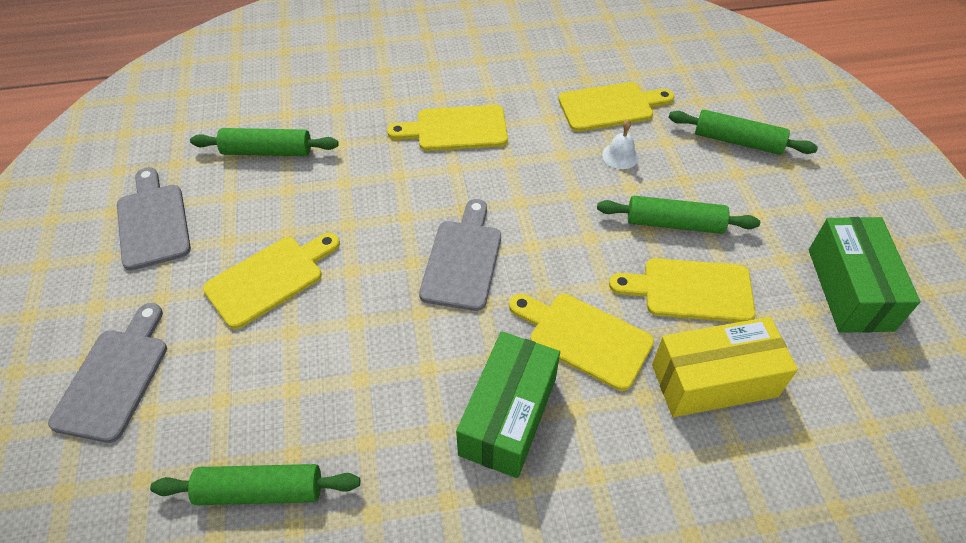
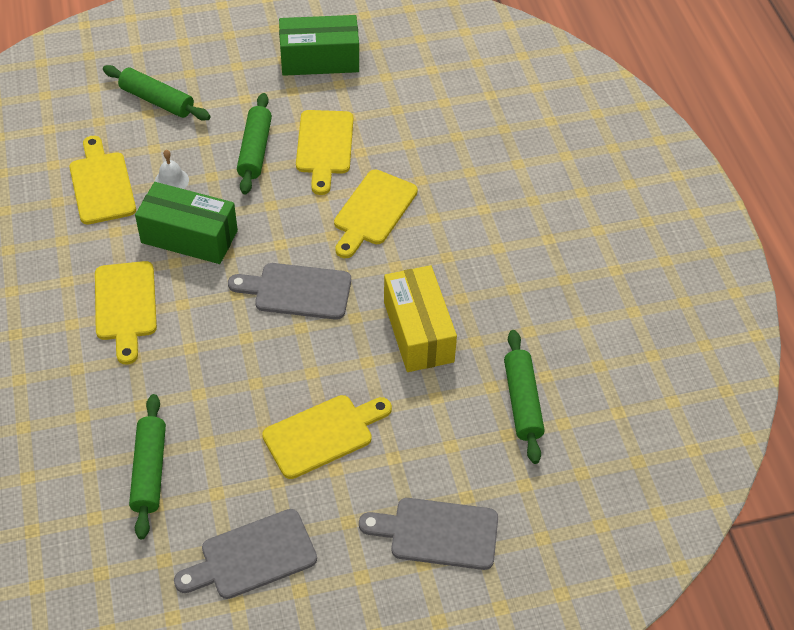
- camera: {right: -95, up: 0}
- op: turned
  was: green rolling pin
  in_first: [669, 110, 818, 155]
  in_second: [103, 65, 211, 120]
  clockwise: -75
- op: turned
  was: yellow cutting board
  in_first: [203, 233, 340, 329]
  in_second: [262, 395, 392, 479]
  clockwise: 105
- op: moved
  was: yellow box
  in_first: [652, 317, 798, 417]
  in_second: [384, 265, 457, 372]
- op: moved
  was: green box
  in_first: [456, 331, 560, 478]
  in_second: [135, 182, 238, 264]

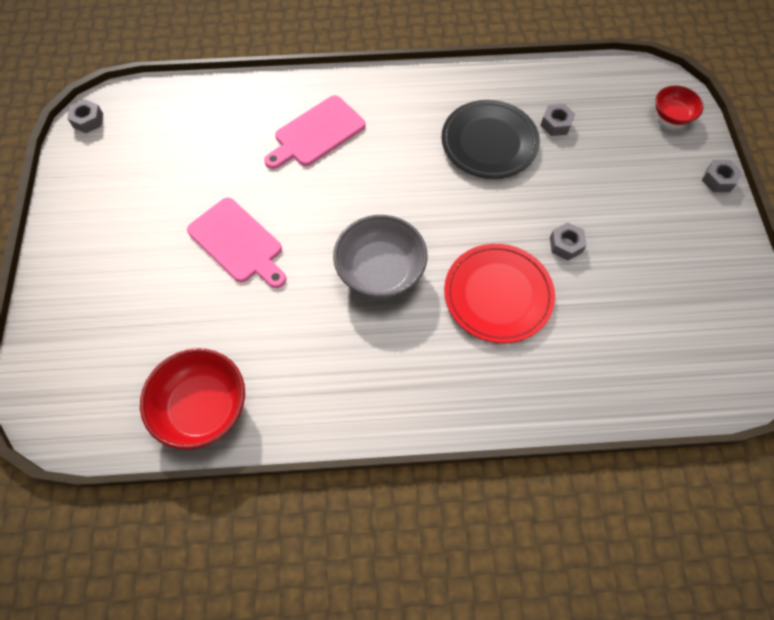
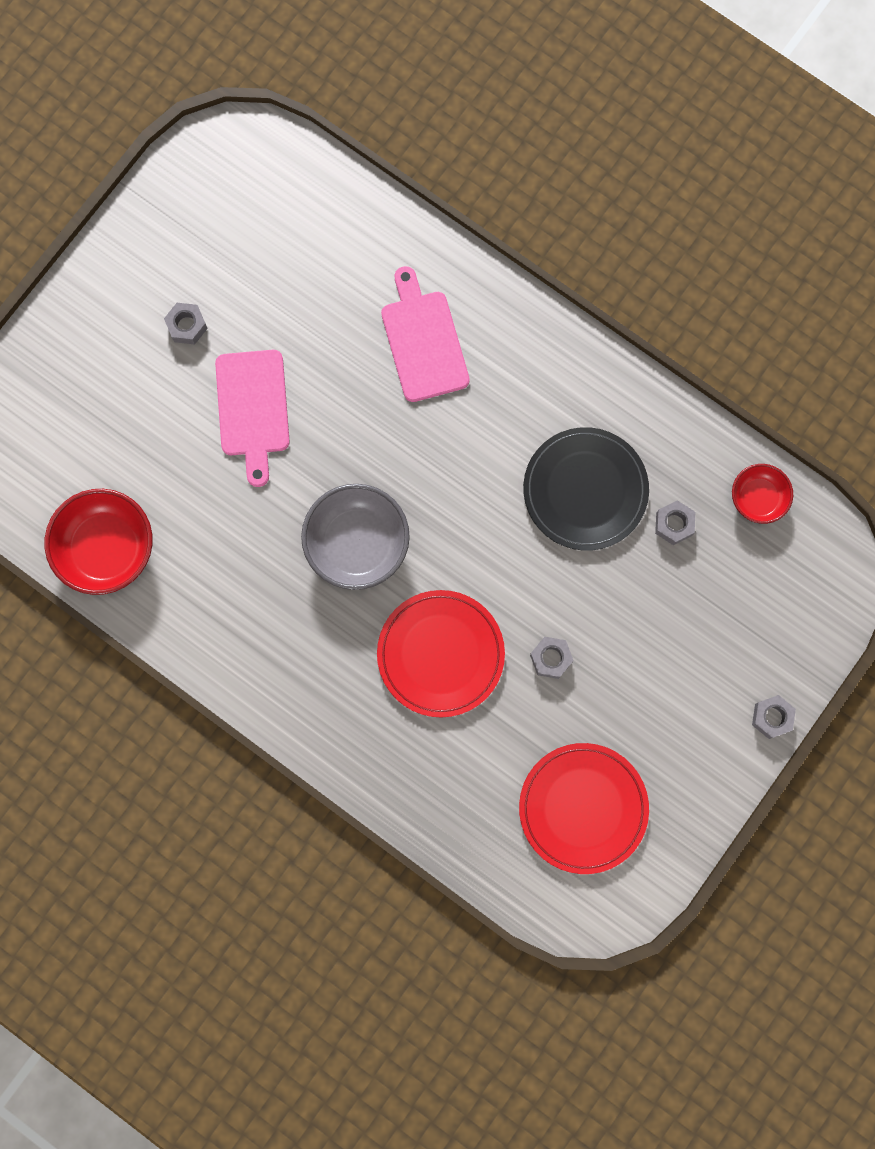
- camera: {right: 40, up: 15}
- op: moved
  was: red bowl
  in_first: [655, 85, 704, 125]
  in_second: [732, 464, 793, 524]
- op: turned
  was: pink cutting board
  in_first: [264, 95, 366, 169]
  in_second: [381, 266, 470, 402]
  clockwise: 75
- op: moved
  was: grey nut
  in_first: [67, 99, 103, 133]
  in_second: [164, 303, 208, 344]
- op: added
  now: red plate
  in_second: [519, 743, 649, 874]

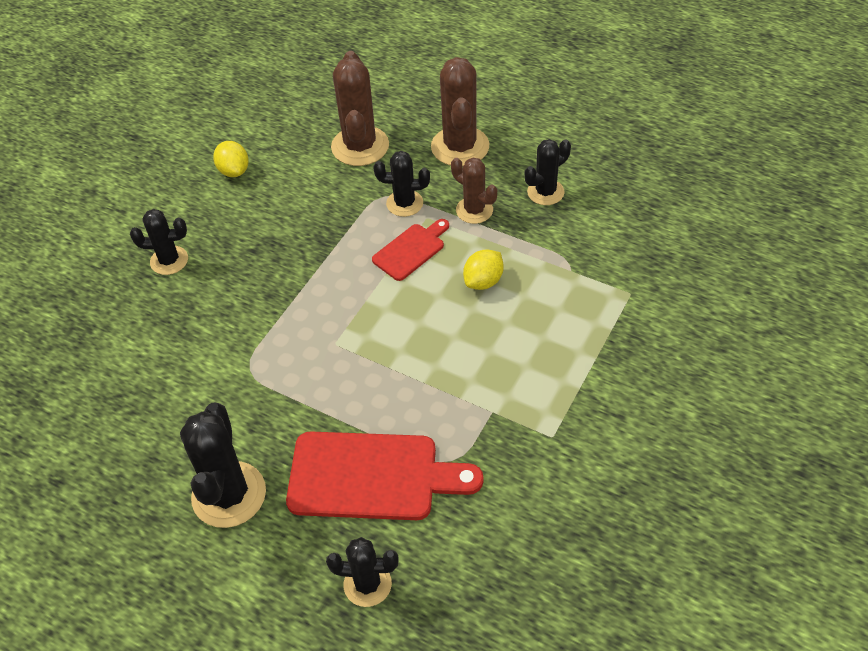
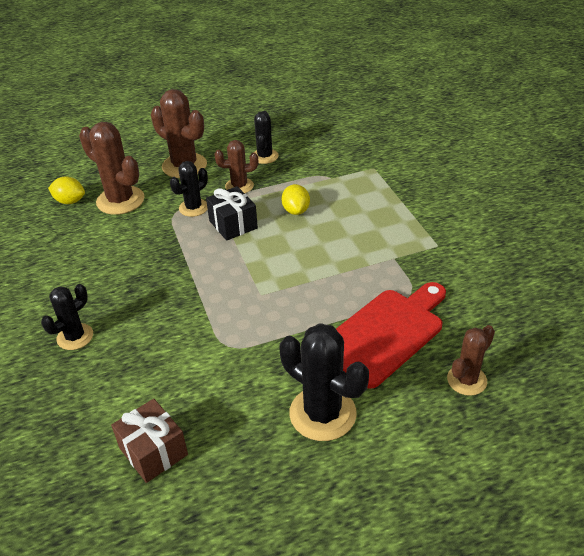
- camera: {right: -50, up: -10}
- op: moved
  was: yellow lemon
  in_first: [213, 141, 249, 177]
  in_second: [48, 176, 85, 204]
- op: replaced
  was: red cutting board
  now: black gift
  in_first: [372, 219, 449, 281]
  in_second: [206, 186, 258, 241]
- op: recoloured
  was: black cactus
  now: brown cactus
  in_first: [326, 537, 399, 607]
  in_second: [447, 325, 495, 396]
- op: added
  now: brown gift
  in_second: [111, 399, 188, 483]

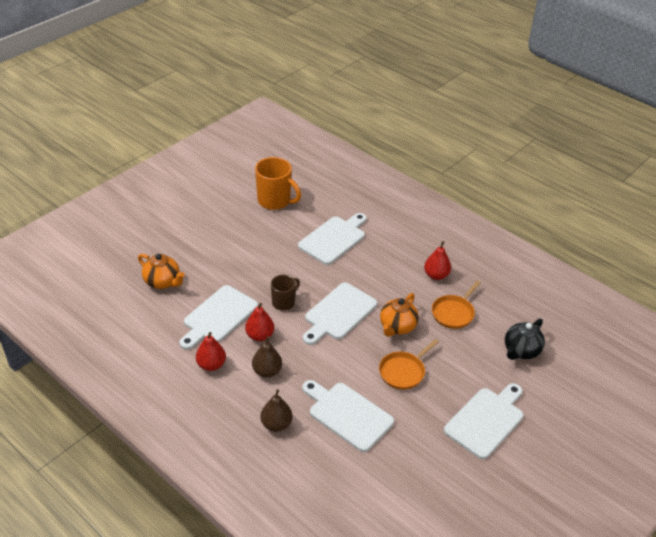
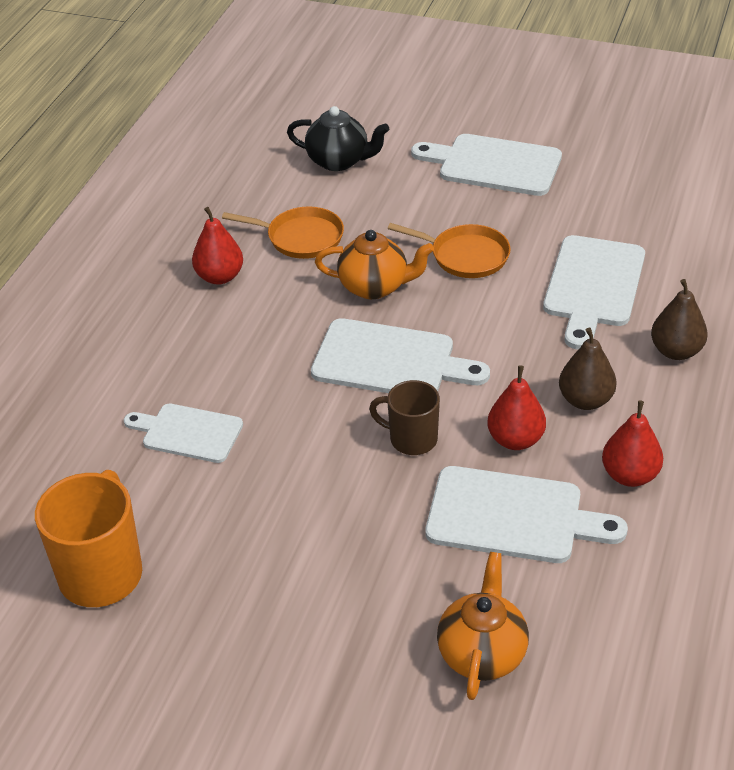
- camera: {right: -110, up: 0}
- op: resized
  was: white cutting board
  in_first: [298, 213, 367, 265]
  in_second: [124, 404, 243, 463]
  ratio: 0.65

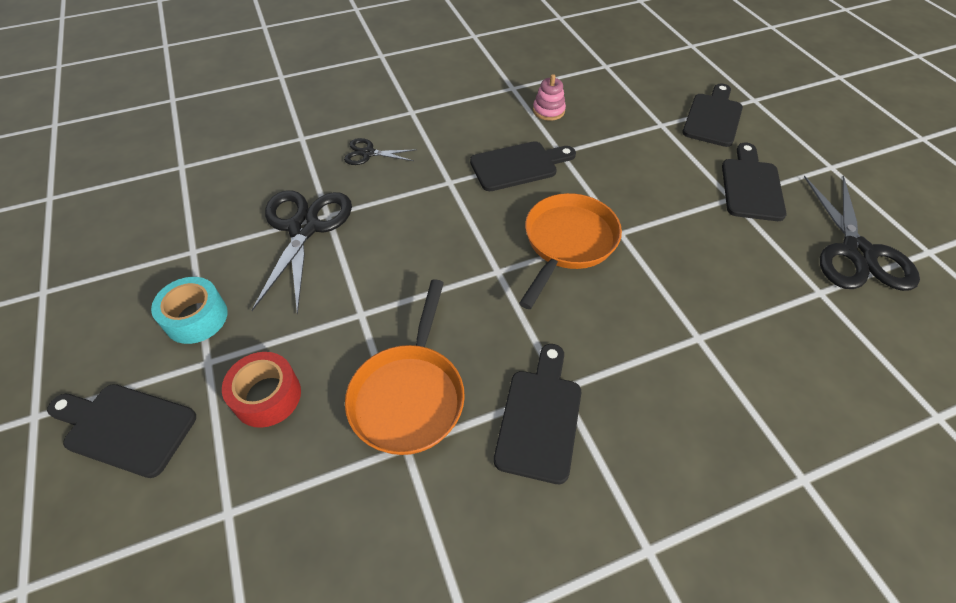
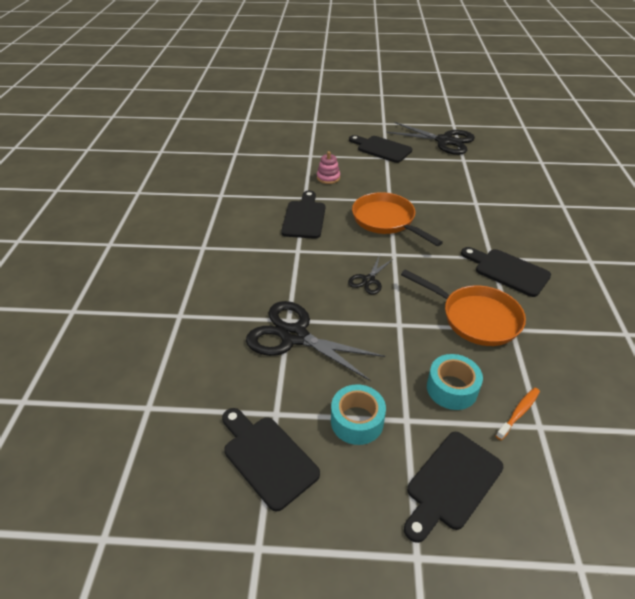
- camera: {right: -65, up: -10}
- op: moved
  was: pink stacking toy
  in_first: [533, 74, 566, 121]
  in_second: [317, 151, 340, 184]
- op: moved
  was: black cutting board
  in_first: [682, 83, 743, 147]
  in_second: [222, 408, 320, 511]
- op: moved
  was: black scissors
  in_first: [344, 138, 417, 165]
  in_second: [348, 255, 393, 294]
- op: recoloured
  was: red tape
  now: turquoise tape
  in_first: [222, 352, 301, 428]
  in_second: [427, 354, 483, 410]
- op: added
  now: orange toothbrush
  in_second: [496, 388, 540, 440]

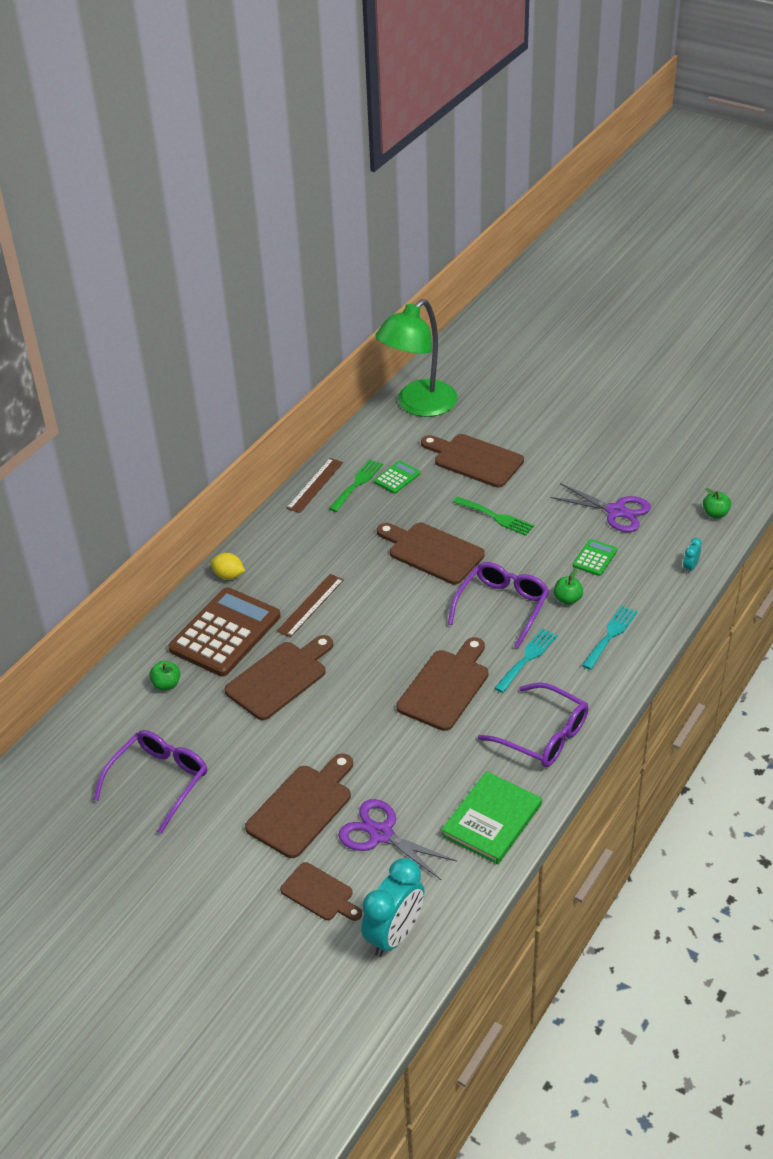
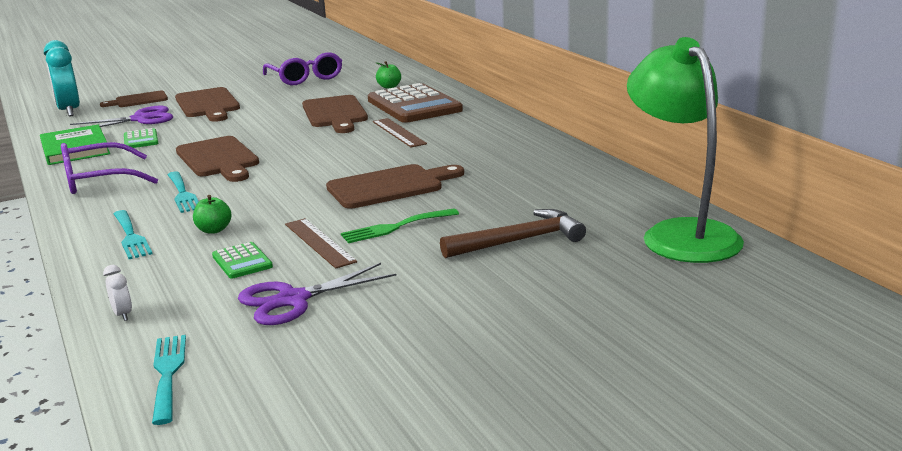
- camera: {right: 120, up: -20}
- op: replaced
  was: brown cutting board
  now: brown hammer
  in_first: [421, 434, 524, 487]
  in_second: [440, 209, 586, 258]
- op: moved
  was: brown ruler
  in_first: [286, 458, 343, 513]
  in_second: [285, 218, 357, 269]
- op: removed
  was: green fork
  in_first: [329, 459, 383, 512]
- op: moved
  was: green calculator
  in_first: [374, 461, 420, 494]
  in_second: [124, 128, 159, 148]
- op: replaced
  was: green apple
  now: turquoise fork
  in_first: [703, 488, 731, 518]
  in_second: [152, 335, 186, 425]
- op: recoloured
  was: turquoise clock
  now: white clock
  in_first: [683, 538, 702, 574]
  in_second: [103, 265, 132, 321]
- op: removed
  was: yellow lemon
  in_first: [210, 553, 245, 579]
- op: removed
  was: purple glasses
  in_first: [448, 562, 549, 648]

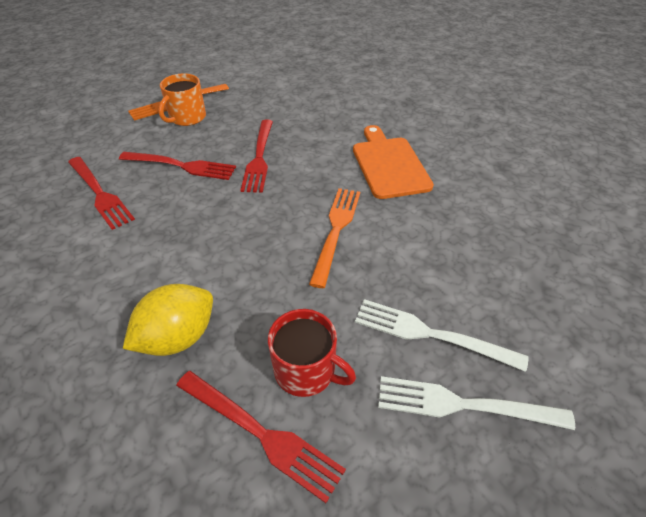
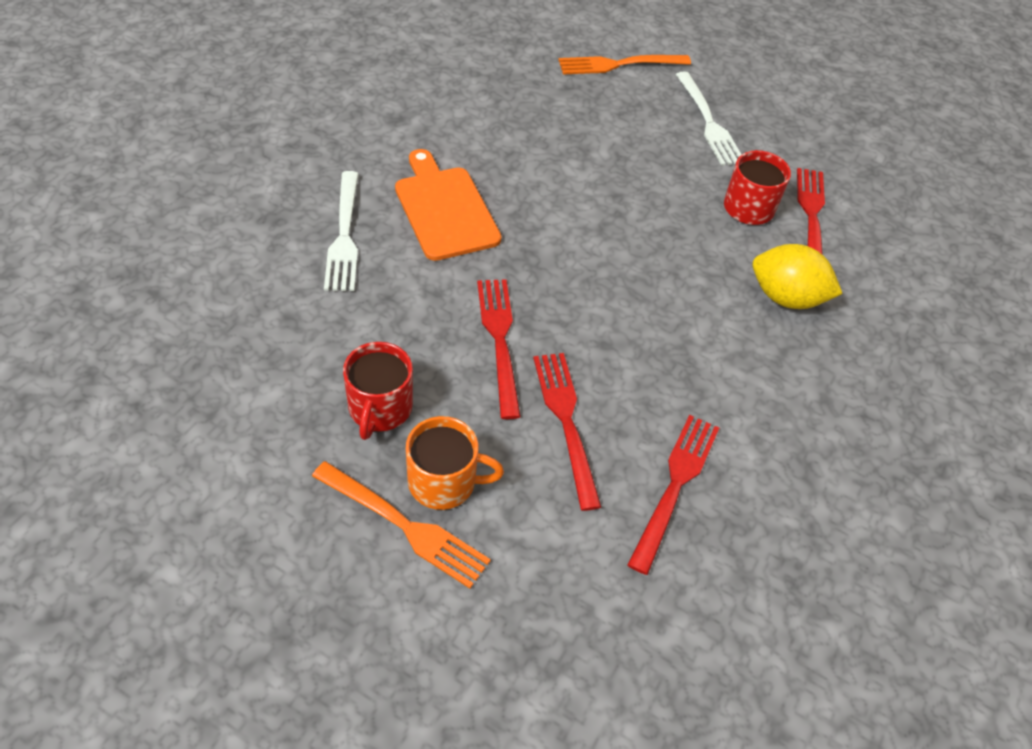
- camera: {right: -120, up: 5}
- op: turned
  was: red fork
  in_first: [240, 120, 273, 193]
  in_second: [477, 279, 521, 419]
  clockwise: -75
- op: turned
  was: orange cutting board
  in_first: [353, 125, 434, 199]
  in_second: [395, 149, 502, 261]
  clockwise: 105
- op: moved
  was: orange fork
  in_first: [309, 188, 360, 288]
  in_second: [558, 55, 691, 74]
- op: moved
  was: white fork
  in_first: [355, 299, 528, 372]
  in_second: [324, 171, 359, 291]
- op: added
  now: red mug
  in_second: [343, 342, 413, 440]

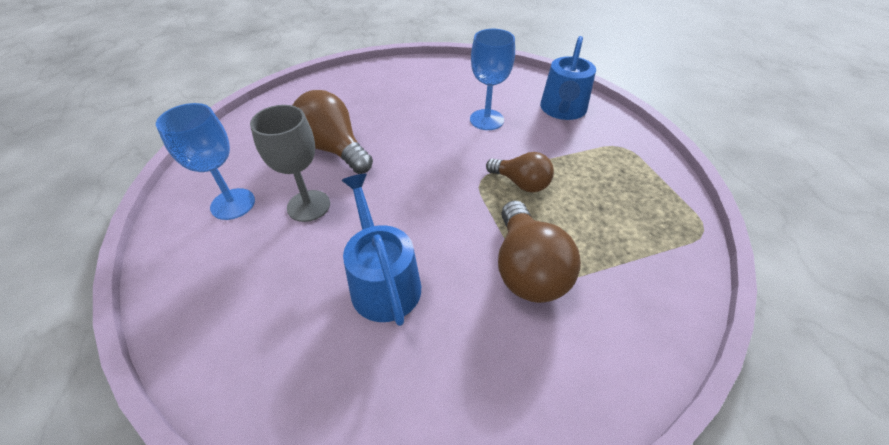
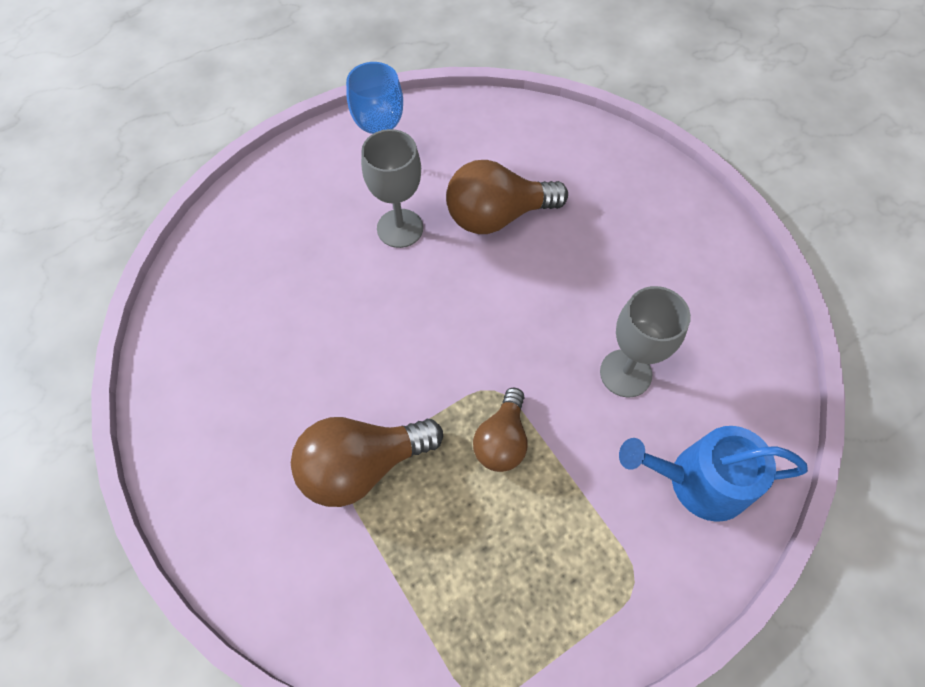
- camera: {right: 75, up: 15}
- op: recoloured
  was: blue goblet
  now: grey goblet
  in_first: [470, 29, 515, 130]
  in_second: [600, 286, 691, 397]
- op: turned
  was: brown light bulb
  in_first: [292, 90, 373, 174]
  in_second: [446, 160, 568, 234]
  clockwise: -135
- op: removed
  was: blue watering can
  in_first: [341, 174, 421, 326]

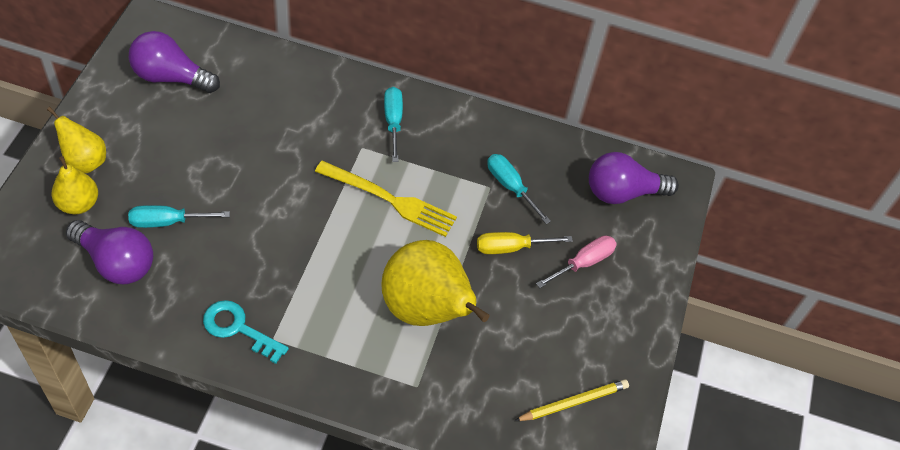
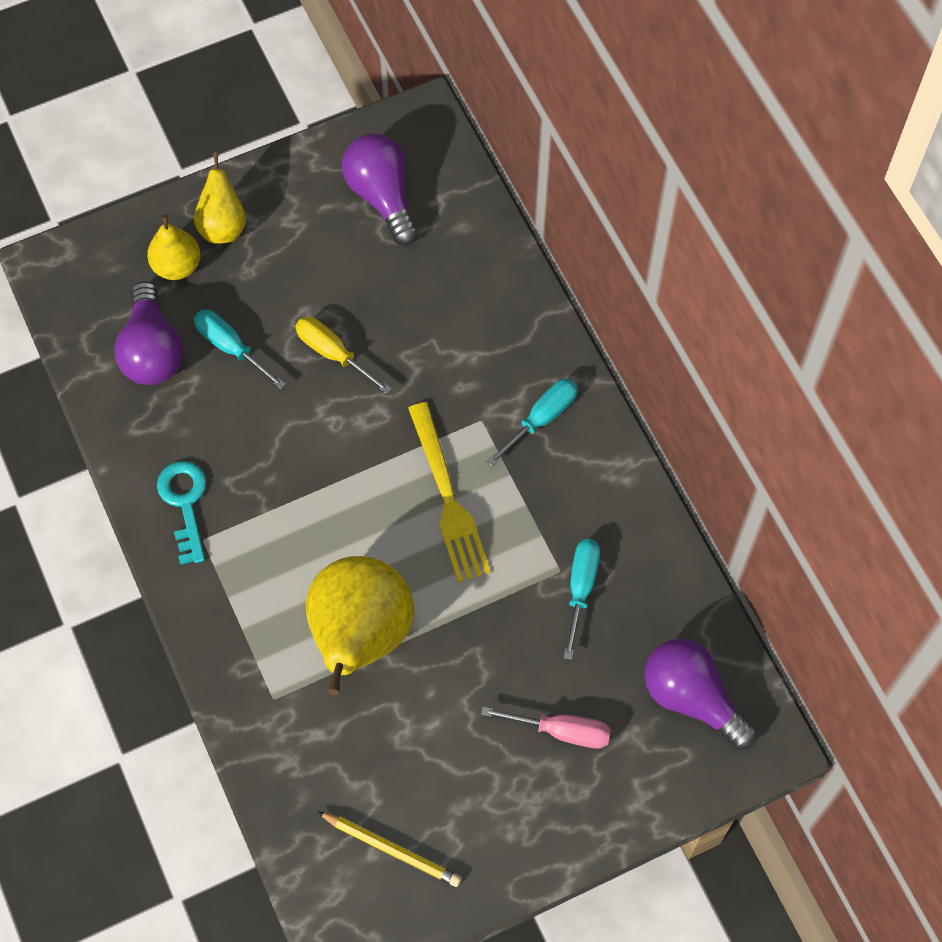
- camera: {right: 55, up: 10}
- op: moved
  was: yellow screwdriver
  in_first: [477, 232, 573, 254]
  in_second: [295, 316, 392, 394]

